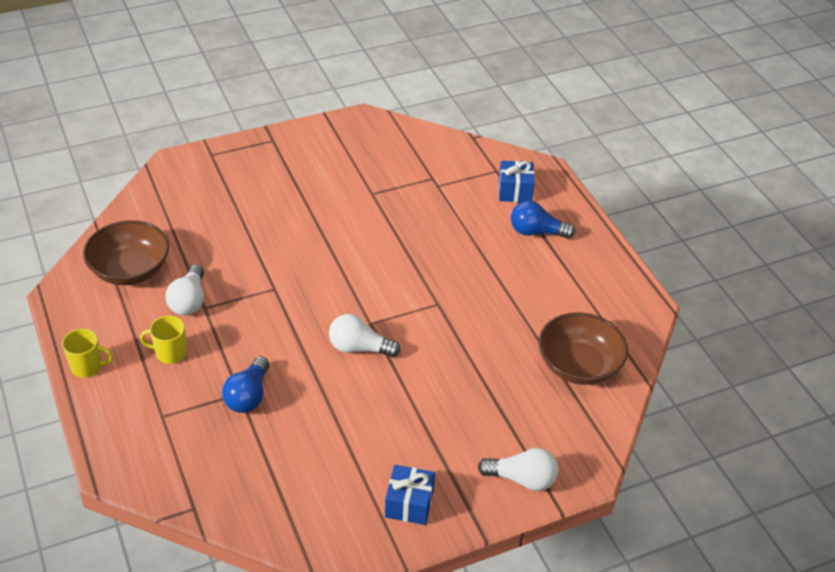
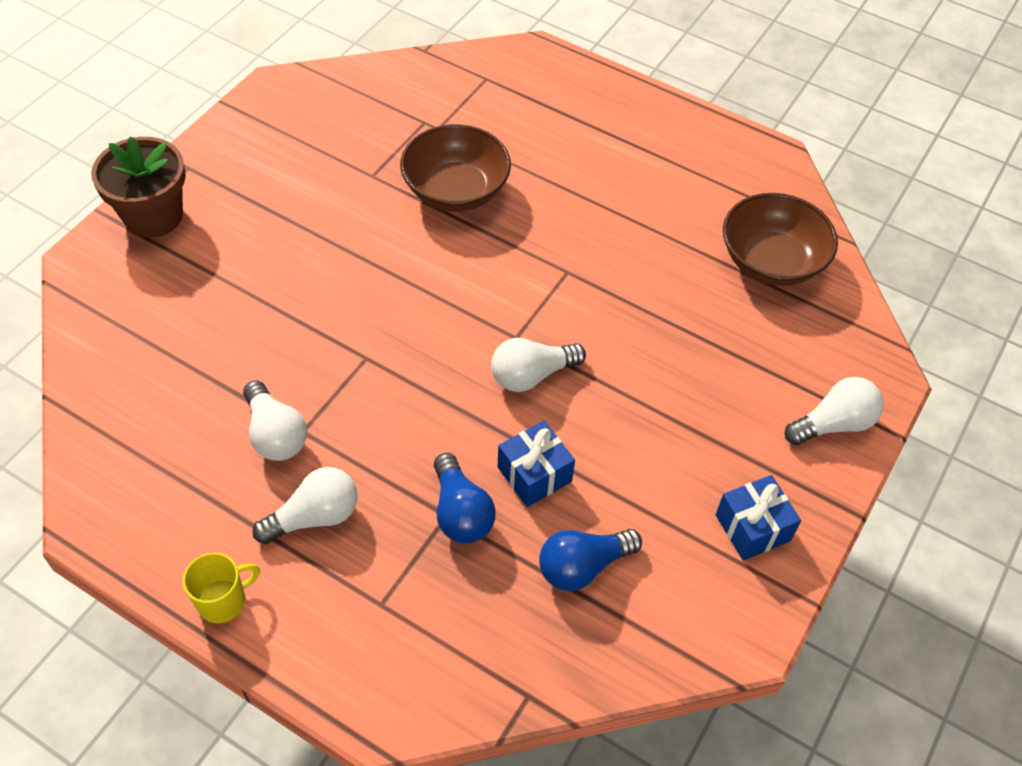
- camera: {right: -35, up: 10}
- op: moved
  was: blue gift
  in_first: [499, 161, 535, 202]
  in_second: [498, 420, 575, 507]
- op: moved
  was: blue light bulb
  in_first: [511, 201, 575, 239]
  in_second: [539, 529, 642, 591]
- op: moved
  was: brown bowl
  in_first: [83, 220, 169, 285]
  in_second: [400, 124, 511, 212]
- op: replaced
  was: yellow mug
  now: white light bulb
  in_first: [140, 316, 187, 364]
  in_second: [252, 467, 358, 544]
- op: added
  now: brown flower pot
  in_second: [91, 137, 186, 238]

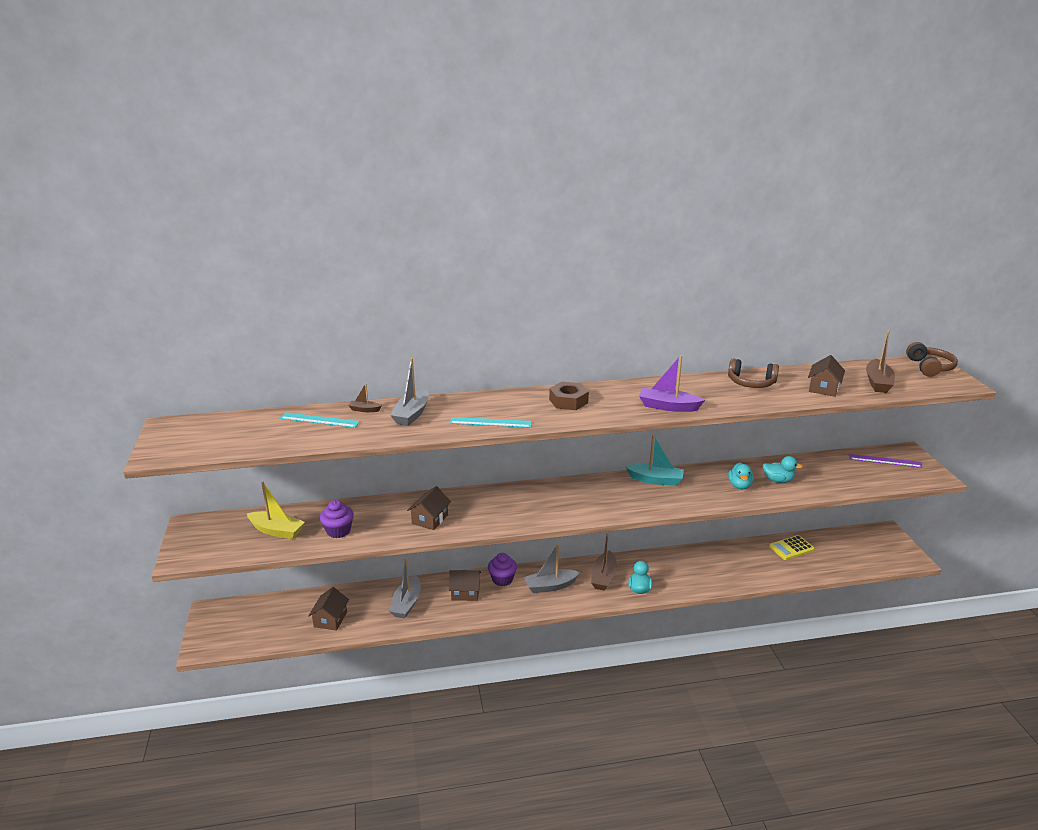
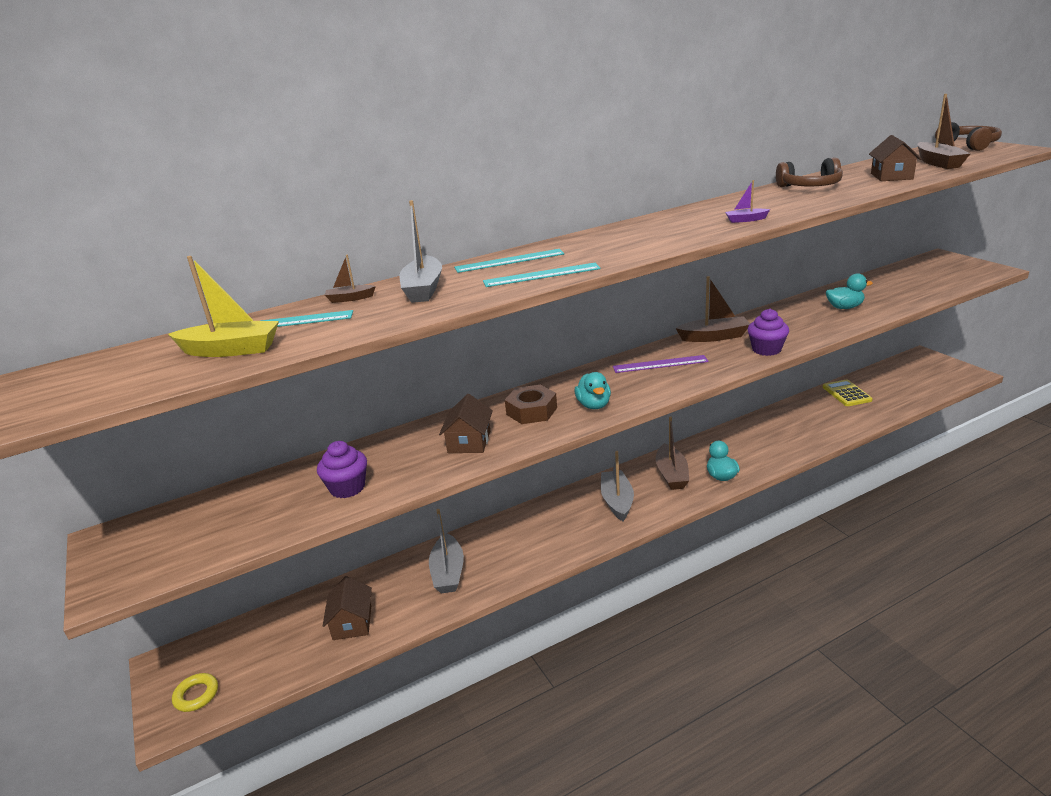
- camera: {right: -15, up: 0}
- op: resized
  was: purple boat
  in_first: [639, 355, 705, 412]
  in_second: [725, 180, 770, 223]
  ratio: 0.52
- op: moved
  was: brown nut
  in_first: [549, 382, 589, 410]
  in_second: [505, 385, 557, 424]
- op: recoloured
  was: turquoise boat
  now: brown boat
  in_first: [626, 434, 684, 486]
  in_second: [676, 276, 750, 342]
- op: moved
  was: purple ruler
  in_first: [849, 454, 922, 468]
  in_second: [613, 355, 709, 373]
- op: moved
  was: turquoise duck
  in_first: [728, 463, 754, 489]
  in_second: [575, 372, 611, 409]
- op: moved
  was: yellow boat
  in_first: [247, 482, 305, 539]
  in_second: [168, 256, 279, 357]
- op: turned
  was: yellow calculator
  in_first: [769, 535, 815, 560]
  in_second: [823, 380, 873, 406]
  clockwise: 120
- op: turned
  was: grey boat
  in_first: [524, 544, 580, 593]
  in_second: [601, 451, 634, 521]
  clockwise: 120
- op: moved
  was: purple cupcake
  in_first: [488, 553, 517, 586]
  in_second: [747, 309, 789, 356]
- op: removed
  was: brown house
  in_first: [449, 570, 481, 601]
- op: added
  now: turquoise ruler
  in_second: [454, 249, 565, 273]
- op: added
  now: yellow ring
  in_second: [172, 673, 218, 712]

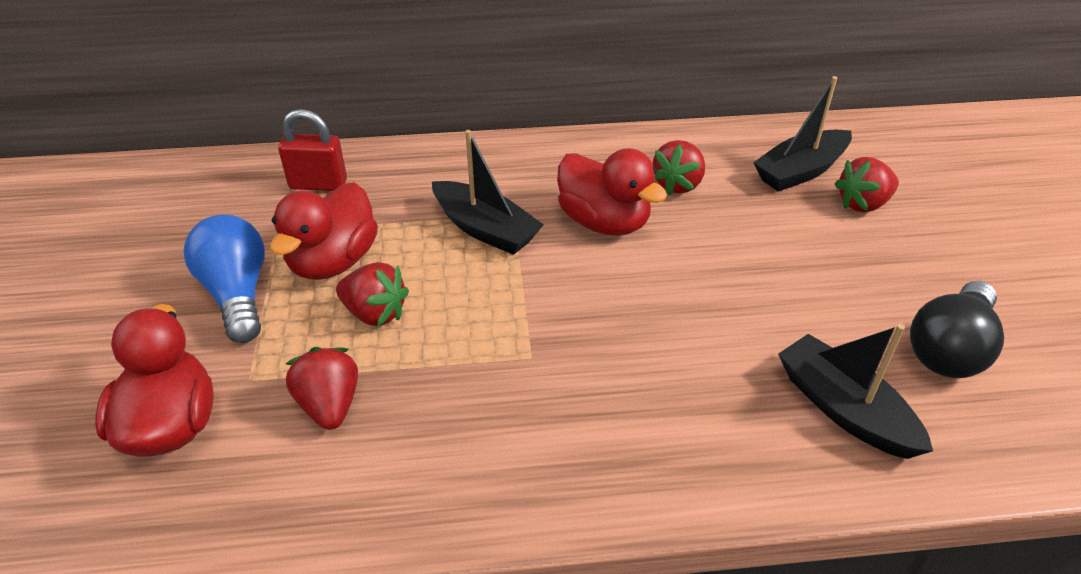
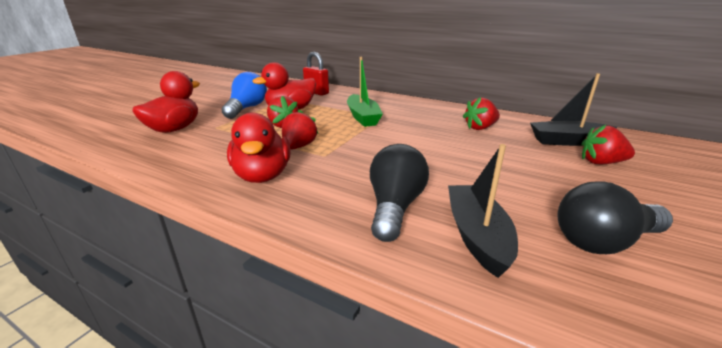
- camera: {right: 35, up: -15}
- op: recoloured
  was: black boat
  now: green boat
  in_first: [432, 130, 543, 255]
  in_second: [347, 57, 383, 127]
- op: moved
  was: red duck
  in_first: [557, 148, 667, 236]
  in_second: [227, 112, 291, 183]
- op: moved
  was: red strawberry
  in_first: [286, 347, 358, 430]
  in_second: [282, 110, 318, 150]
- op: added
  now: black light bulb
  in_second: [370, 144, 429, 242]

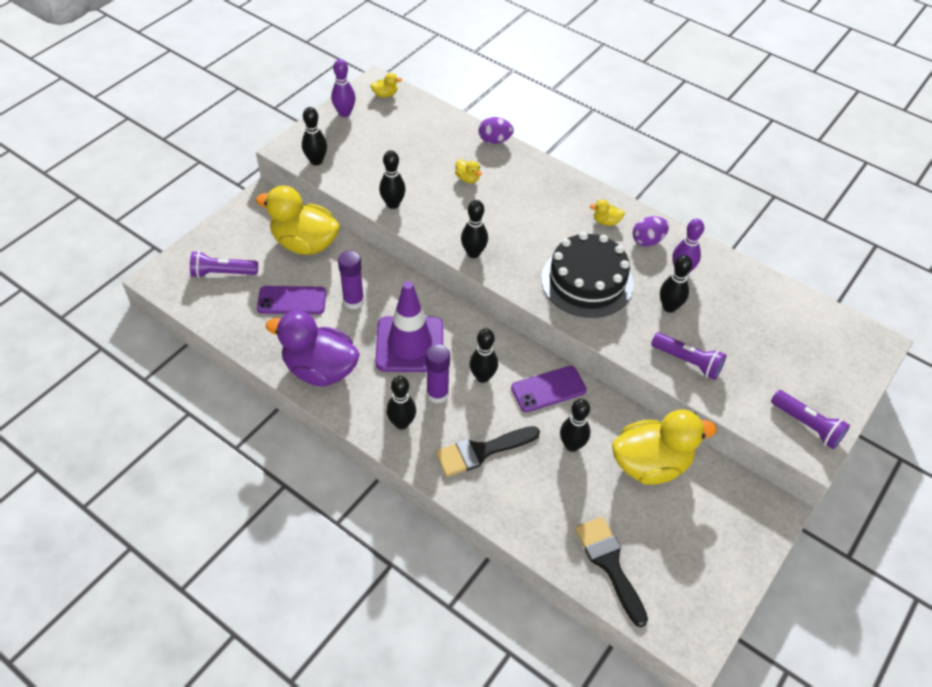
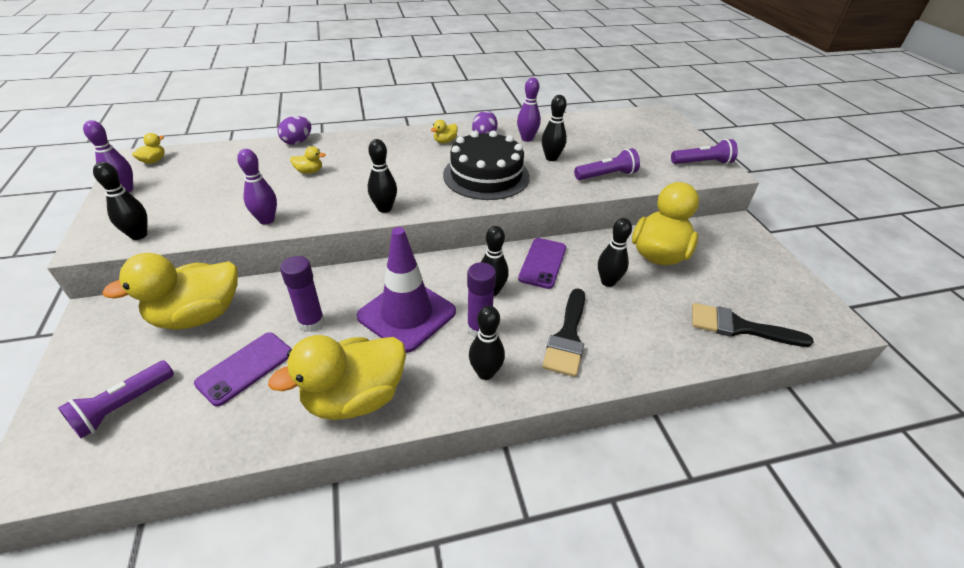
- camera: {right: -50, up: -10}
- op: recoloured
  was: black bowling pin
  now: purple bowling pin
  in_first: [379, 150, 406, 209]
  in_second: [237, 149, 277, 225]
- op: recoloured
  was: purple duck
  now: yellow duck
  in_first: [266, 311, 360, 386]
  in_second: [268, 335, 406, 420]

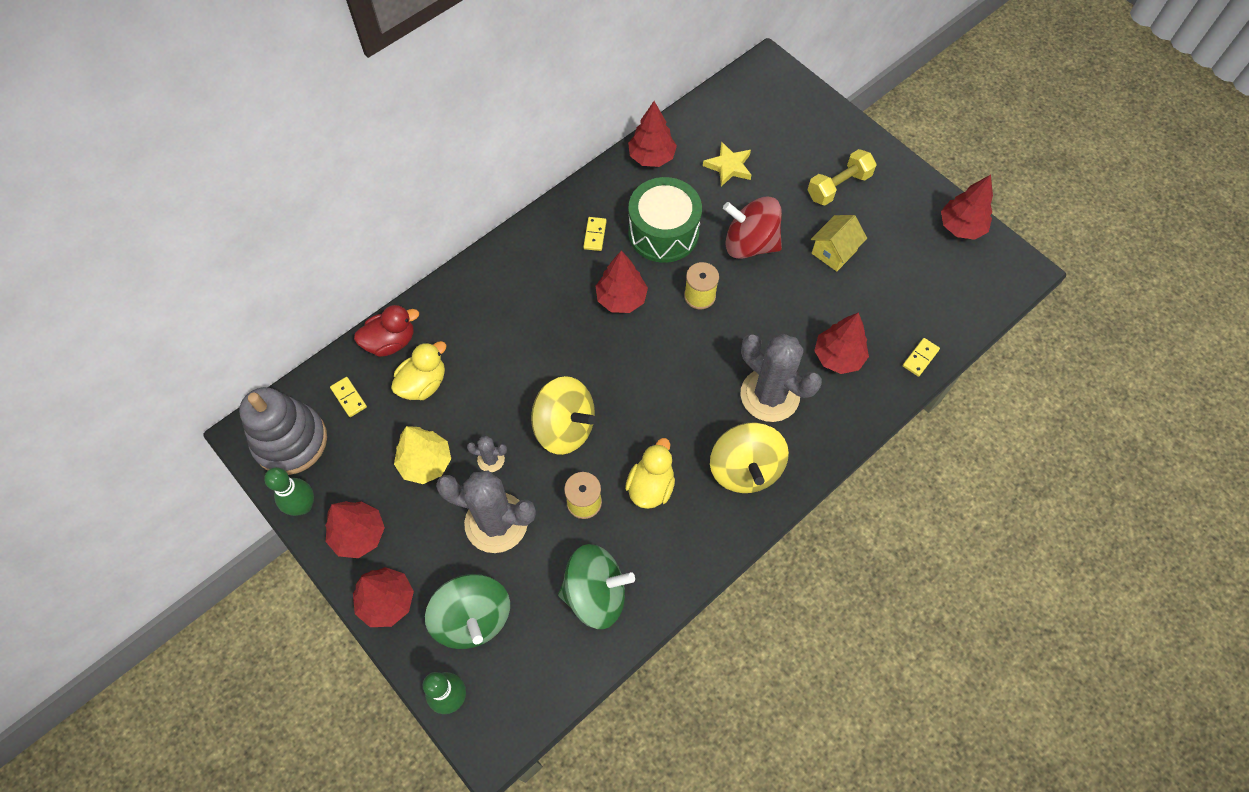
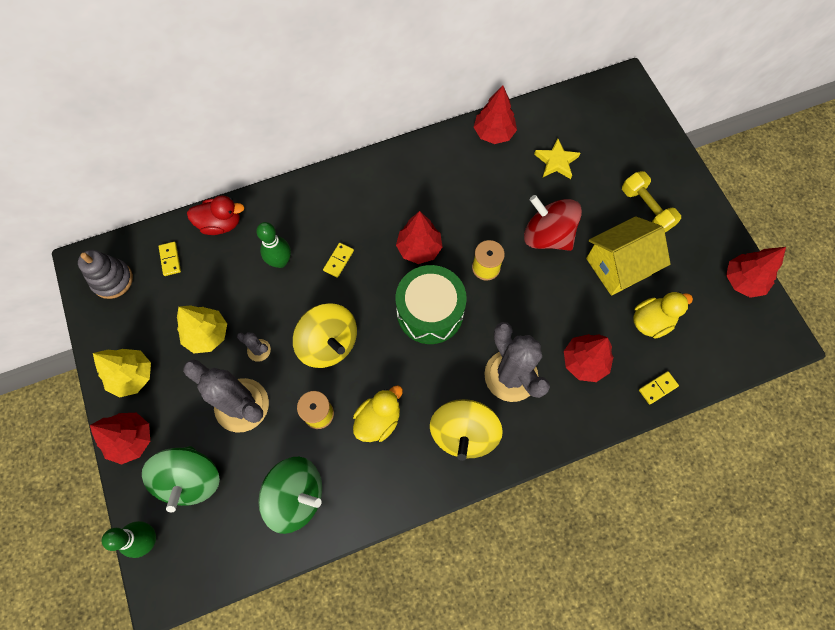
- camera: {right: 20, up: 5}
- op: turned
  was: yellow dumbbell
  in_first: [808, 149, 877, 205]
  in_second: [622, 171, 681, 232]
  clockwise: 75
- op: moved
  was: green drum
  in_first: [628, 177, 702, 263]
  in_second: [396, 265, 467, 344]
- op: resized
  was: yellow house
  in_first: [811, 215, 867, 271]
  in_second: [586, 216, 671, 296]
  ratio: 1.57
- op: moved
  was: yellow domino
  in_first: [583, 217, 606, 251]
  in_second: [323, 243, 354, 278]
- op: moved
  was: yellow duck
  in_first: [391, 341, 447, 400]
  in_second: [633, 292, 693, 339]
- op: resized
  was: grey stacking toy
  in_first: [239, 387, 327, 475]
  in_second: [78, 250, 133, 299]
  ratio: 0.66
- op: moved
  was: green bowling pin
  in_first: [264, 467, 314, 516]
  in_second: [256, 222, 291, 268]
- op: recoloured
  was: red tree
  now: yellow tree
  in_first: [325, 501, 385, 558]
  in_second: [93, 349, 151, 398]

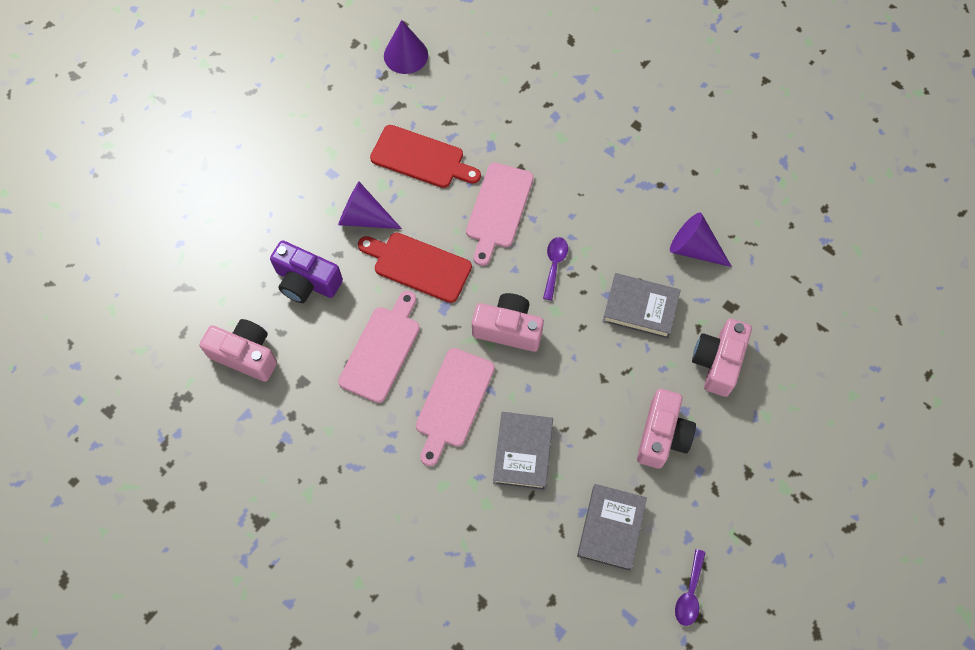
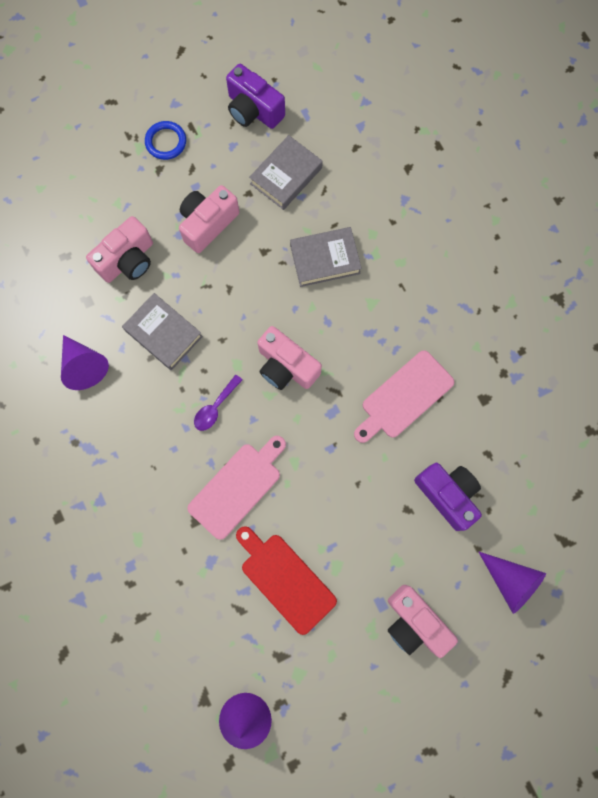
- camera: {right: -155, up: 10}
- op: moved
  was: purple cone
  in_first: [338, 182, 402, 229]
  in_second: [478, 551, 546, 614]
- op: removed
  was: red cutting board
  in_first: [358, 233, 472, 303]
- op: moved
  was: pink camera
  in_first: [200, 319, 277, 382]
  in_second: [388, 585, 458, 658]
- op: removed
  was: pink cutting board
  in_first: [416, 348, 495, 466]
- op: turned
  was: grey book
  in_first: [493, 412, 553, 490]
  in_second: [290, 227, 362, 287]
  clockwise: 45
- op: replaced
  was: purple spoon
  now: purple camera
  in_first: [675, 549, 706, 626]
  in_second: [226, 64, 285, 129]
- op: added
  now: blue ring
  in_second: [145, 121, 186, 160]

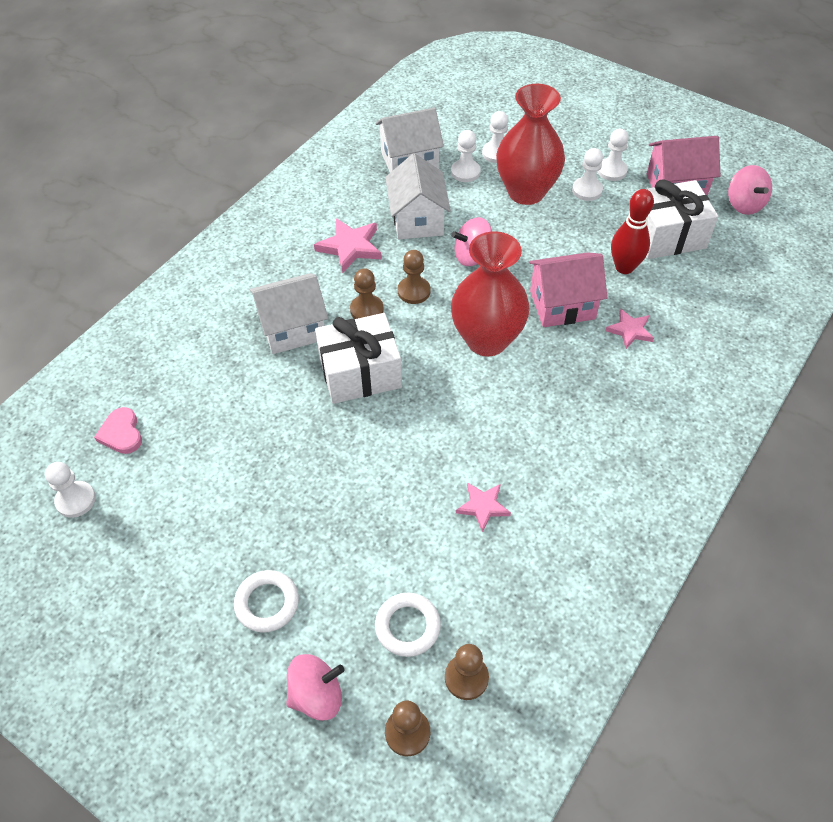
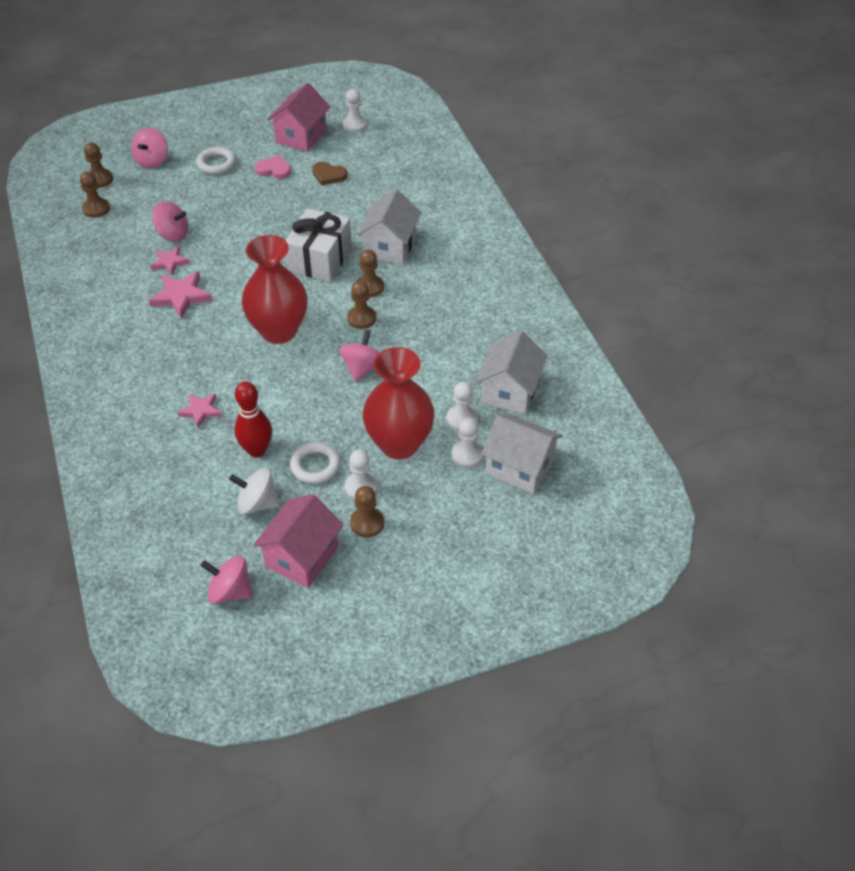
- camera: {right: 125, up: -5}
- op: recoloured
  was: white pawn
  now: brown pawn
  in_first: [597, 129, 629, 181]
  in_second: [350, 486, 384, 537]
- op: moved
  was: white house
  in_first: [385, 153, 451, 240]
  in_second: [481, 413, 563, 494]
- op: replaced
  was: white gift
  now: white spinning top
  in_first: [637, 180, 719, 259]
  in_second: [229, 468, 280, 515]
- op: moved
  was: pink star
  in_first: [314, 218, 382, 273]
  in_second: [149, 271, 213, 319]
- op: moved
  was: pink house
  in_first: [529, 252, 608, 327]
  in_second: [267, 83, 330, 152]
- op: moved
  was: pink heart
  in_first: [94, 407, 142, 454]
  in_second: [255, 155, 291, 179]
- op: moved
  was: white ring
  in_first: [375, 593, 441, 657]
  in_second: [290, 442, 340, 484]
- op: added
  now: brown heart
  in_second: [312, 162, 348, 186]
- op: added
  now: pink spinning top
  in_second: [152, 201, 188, 242]

